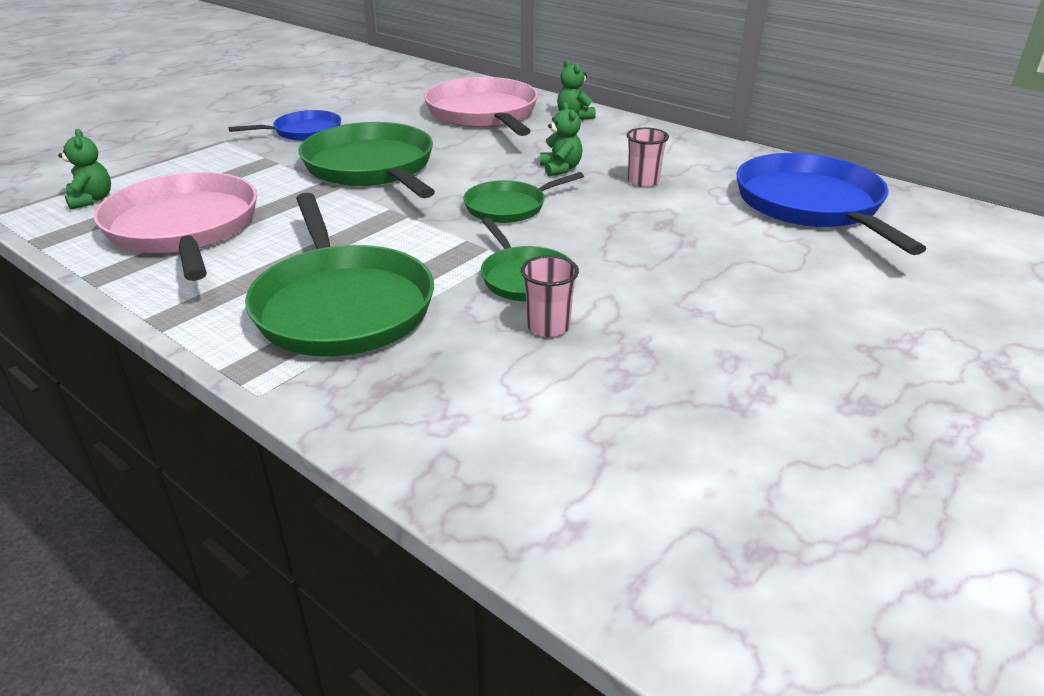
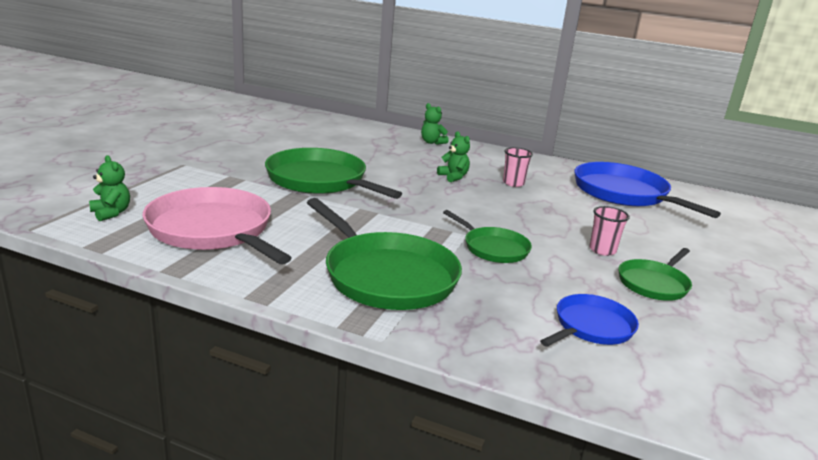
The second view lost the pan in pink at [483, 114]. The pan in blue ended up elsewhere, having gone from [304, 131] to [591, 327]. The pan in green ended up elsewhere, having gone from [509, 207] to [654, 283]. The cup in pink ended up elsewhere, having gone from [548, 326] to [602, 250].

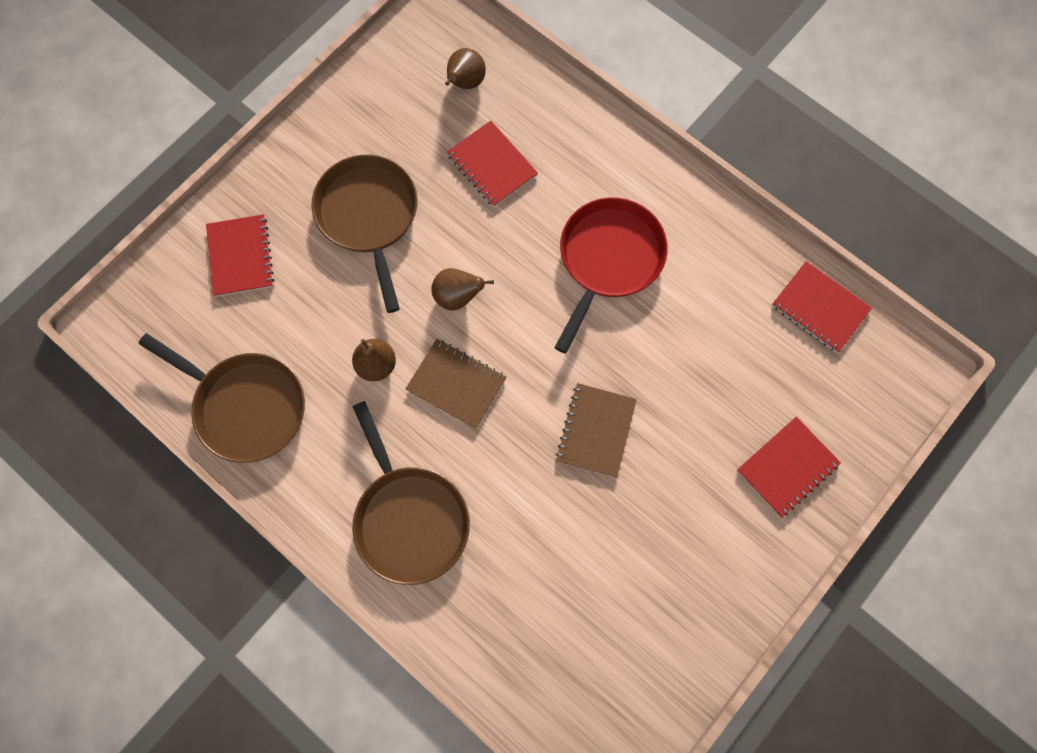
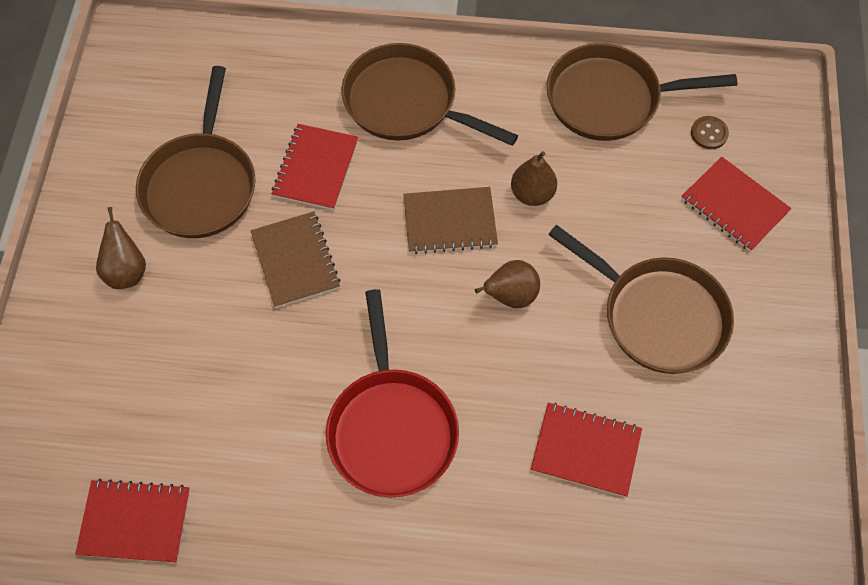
The pear in brown ended up elsewhere, having gone from [465, 83] to [126, 271]. The notebook in red ended up elsewhere, having gone from [787, 467] to [316, 168]. The second view gained the pan in brown at [201, 184]. The second view gained the button in brown at [709, 133].

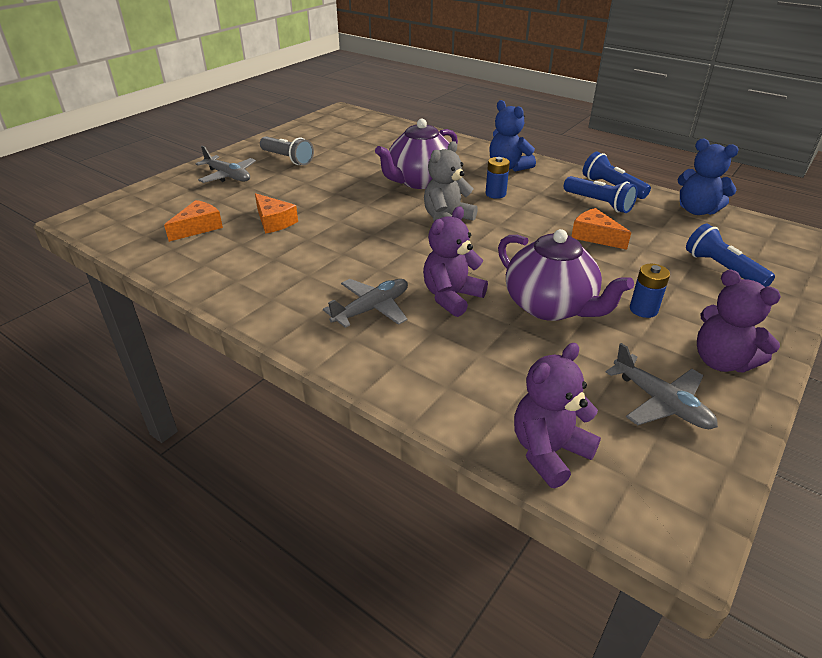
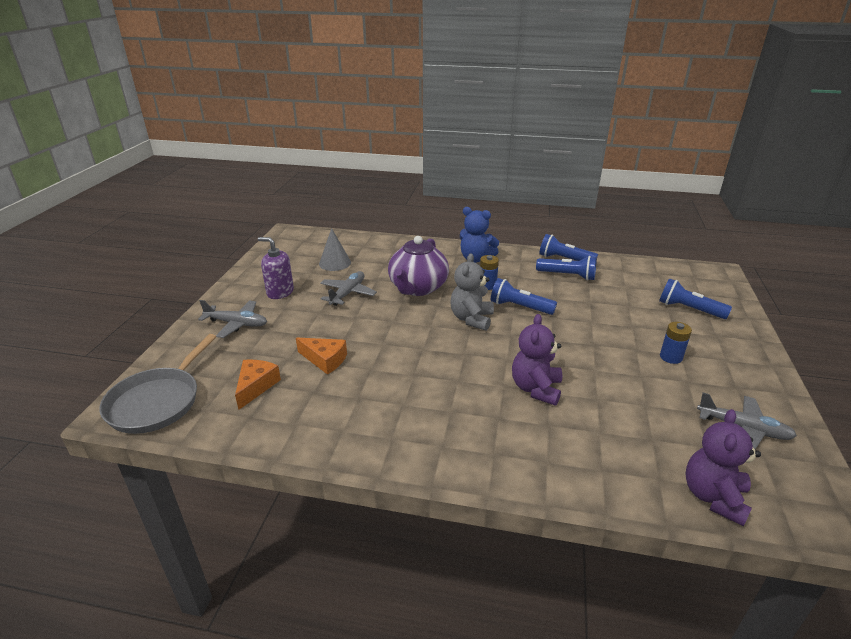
Where the flashlight in grey stood at [287, 159], the soap dispenser in purple came to stand at [280, 292]. The second view lost the teddy bear in blue at [697, 210]. The second view lost the cheese in orange at [595, 236]. The second view lost the teapot in purple at [550, 306]. The second view lost the teddy bear in purple at [721, 361]. The plane in grey ended up elsewhere, having gone from [372, 309] to [348, 293]. The second view gained the cone in grey at [335, 263]. The second view gained the flashlight in blue at [519, 307]. The second view gained the pan in grey at [157, 402].

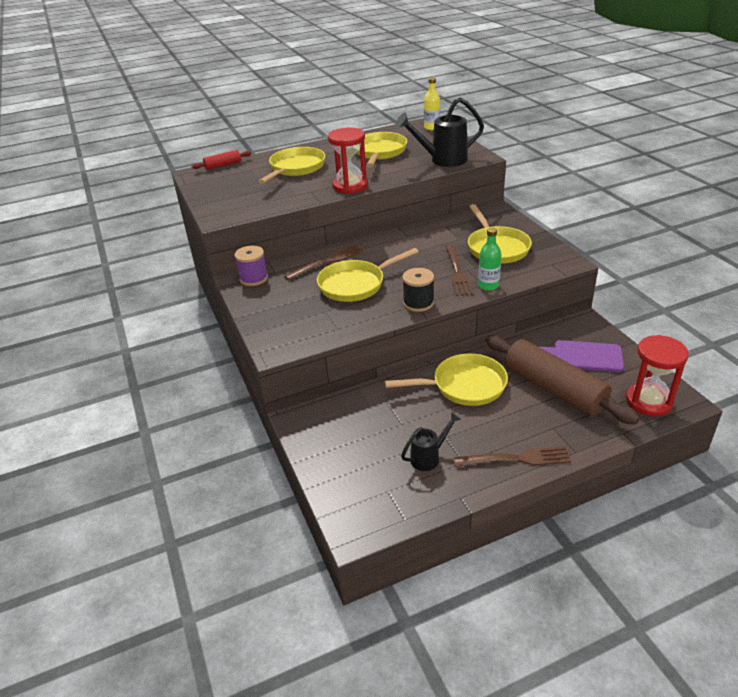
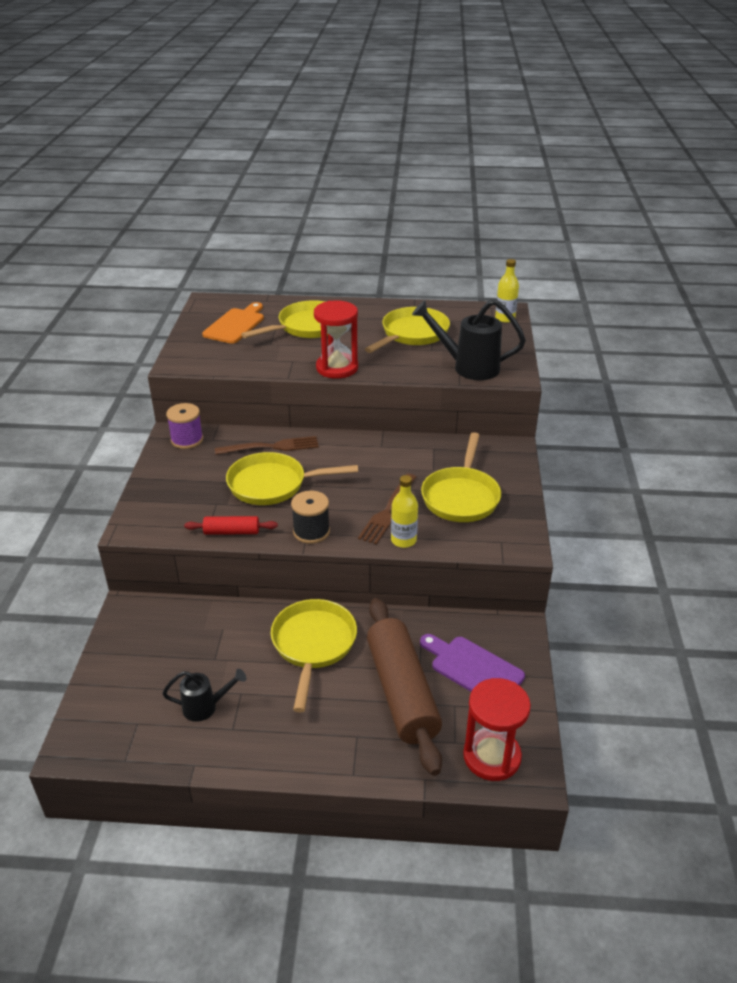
The rolling pin in red ended up elsewhere, having gone from [223, 165] to [232, 532]. What was the bottle in green at [488, 285] turned into the bottle in yellow at [403, 540]. The pan in yellow at [464, 386] ended up facing another way, 105 degrees counterclockwise from before. The second view lost the fork in brown at [516, 458]. The second view gained the cutting board in orange at [236, 325].

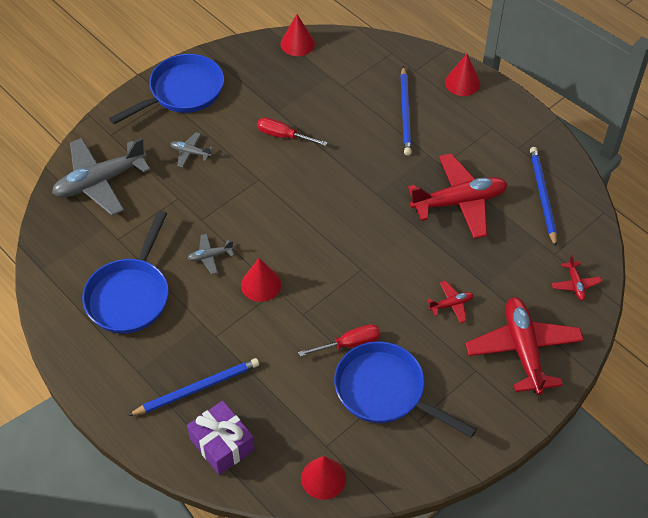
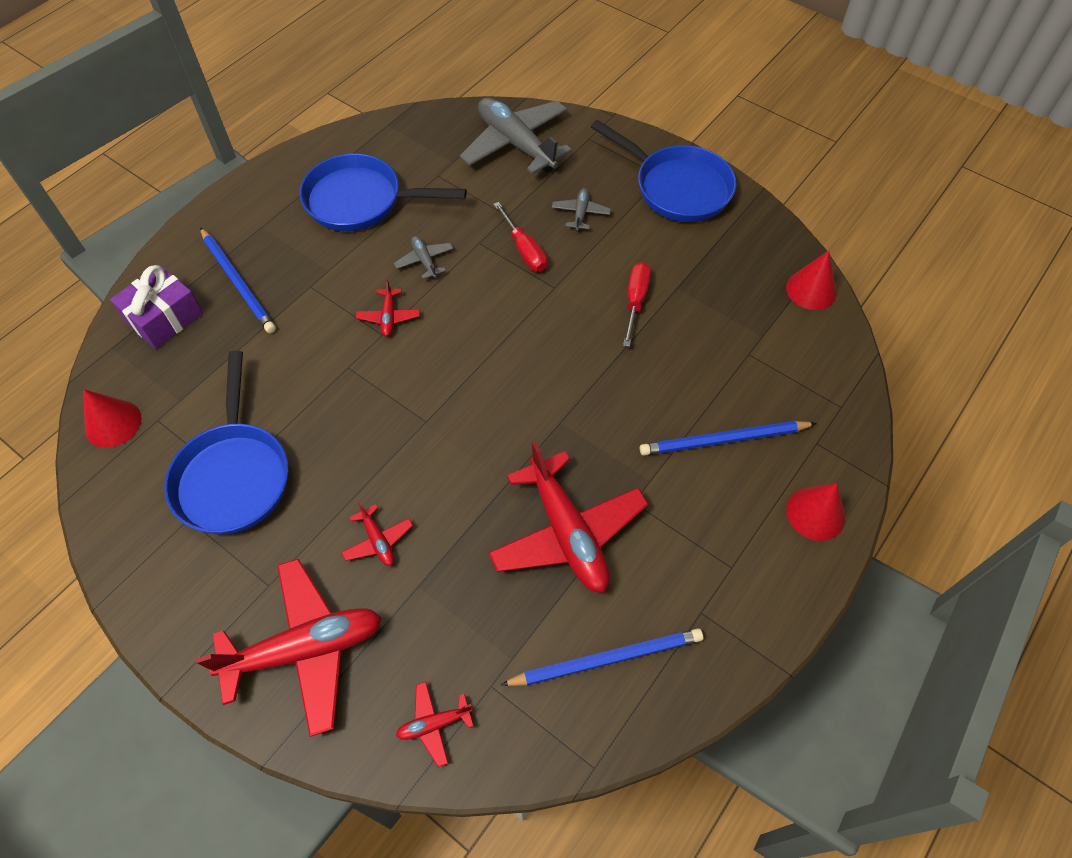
Where the cone in red stood at [261, 284], the plane in red came to stand at [388, 317]. The screwdriver in red ended up elsewhere, having gone from [349, 344] to [524, 250]. The pan in blue at [385, 391] ended up facing another way, 150 degrees clockwise from before.

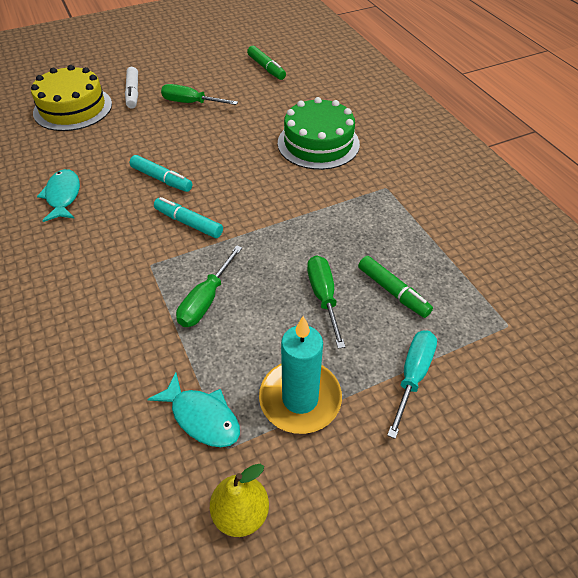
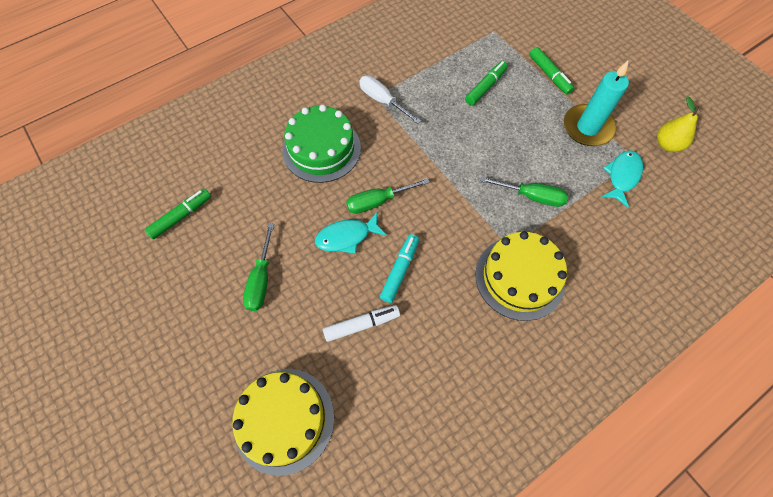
The marker in white ended up elsewhere, having gone from [133, 93] to [362, 324]. The fish in turquoise ended up elsewhere, having gone from [63, 196] to [346, 237]. The second view lost the marker in turquoise at [188, 223]. The screwdriver in green ended up elsewhere, having gone from [323, 297] to [378, 201]. Where the screwdriver in turquoise stood at [412, 376], the marker in green came to stand at [549, 75]. The second view gained the screwdriver in white at [383, 101]. The second view gained the cake in yellow at [519, 277].

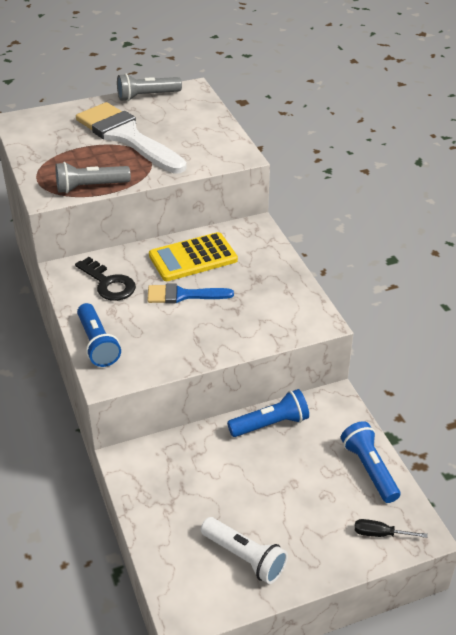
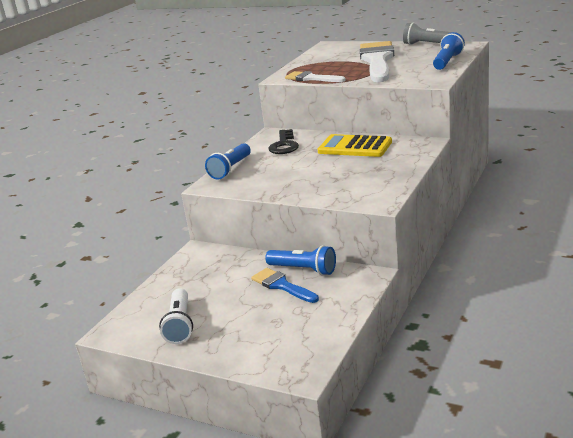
Where the flashlight in grey stood at [90, 187], the brush in white came to stand at [311, 78]. The brush in blue ended up elsewhere, having gone from [183, 295] to [282, 285]. The flashlight in blue ended up elsewhere, having gone from [369, 469] to [447, 61]. The second view lost the screwdriver in black at [380, 534].

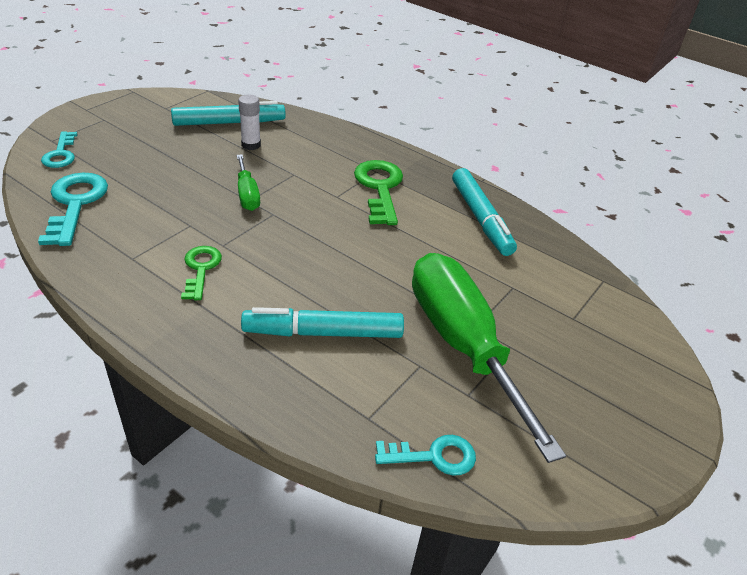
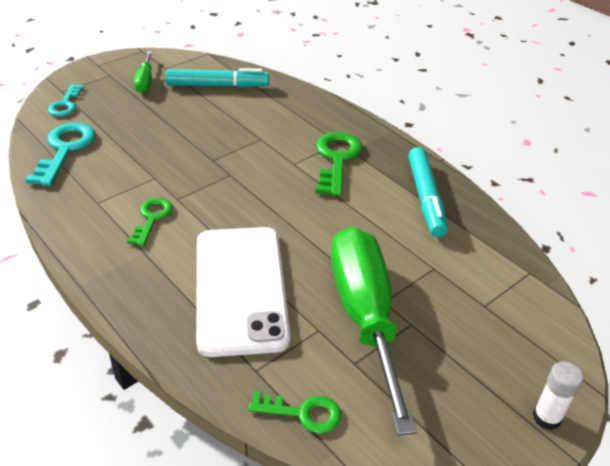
The glue stick in white ended up elsewhere, having gone from [251, 145] to [546, 417]. The screwdriver in green ended up elsewhere, having gone from [247, 194] to [145, 81]. Where the marker in turquoise stood at [323, 333], the phone in white came to stand at [240, 288]. What was the key in turquoise at [433, 456] turned into the key in green at [303, 413].

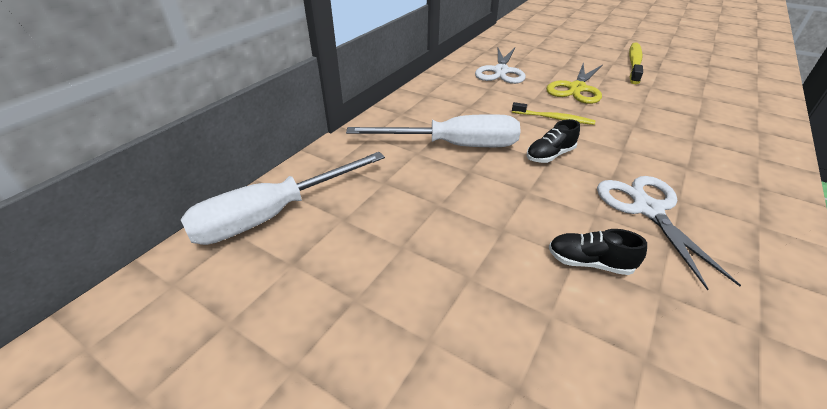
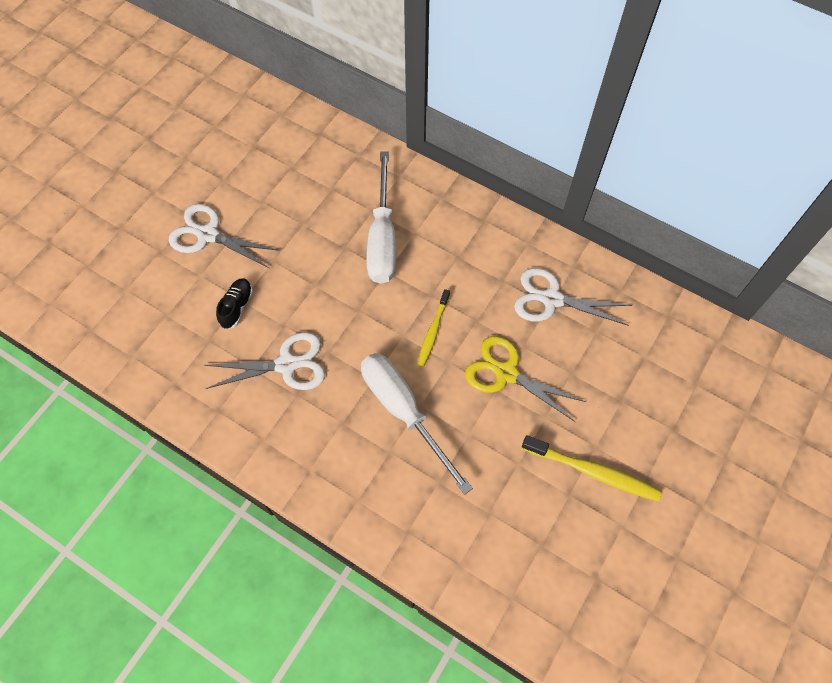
The second view lost the shoe in black at [550, 155]. The screwdriver in white ended up elsewhere, having gone from [273, 215] to [404, 411]. The second view gained the scissors in white at [208, 235].

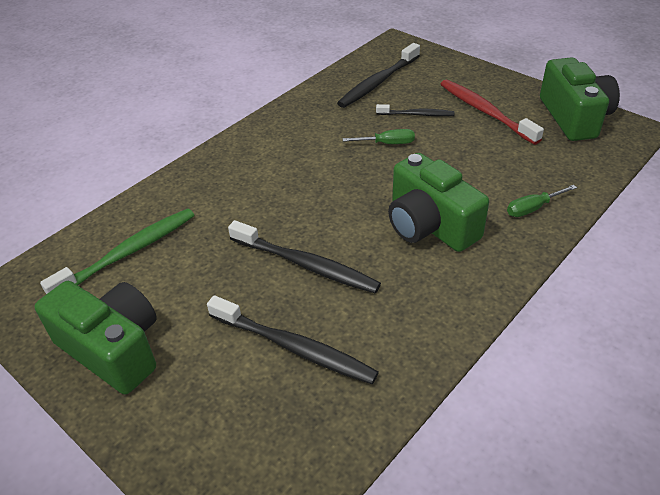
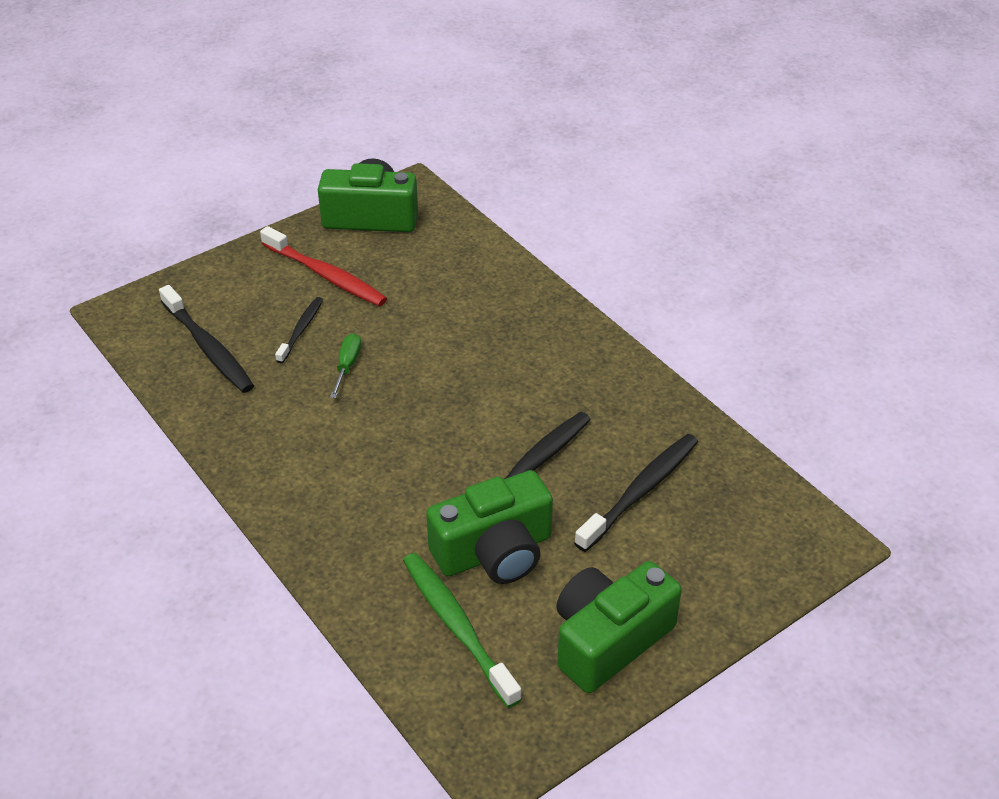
The toothbrush in red at [485, 112] ended up facing another way, 120 degrees counterclockwise from before. The camera in green ended up elsewhere, having gone from [429, 225] to [494, 552]. The second view lost the screwdriver in green at [533, 208].

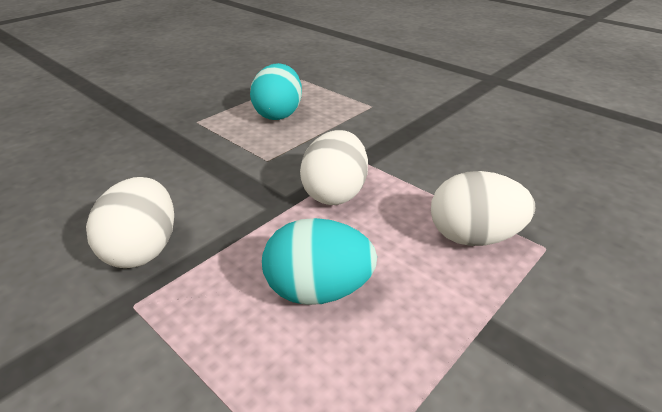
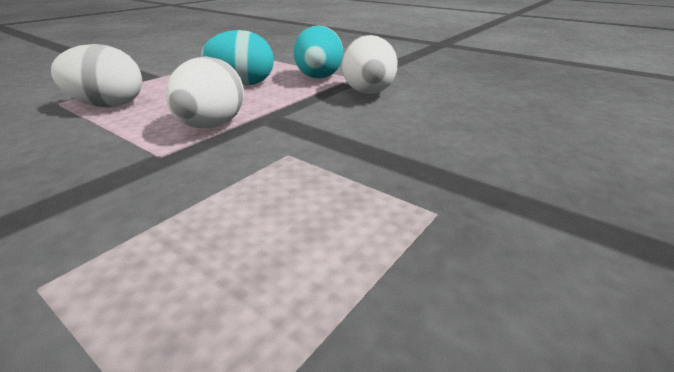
The egg in turquoise ended up elsewhere, having gone from [278, 114] to [318, 78].

